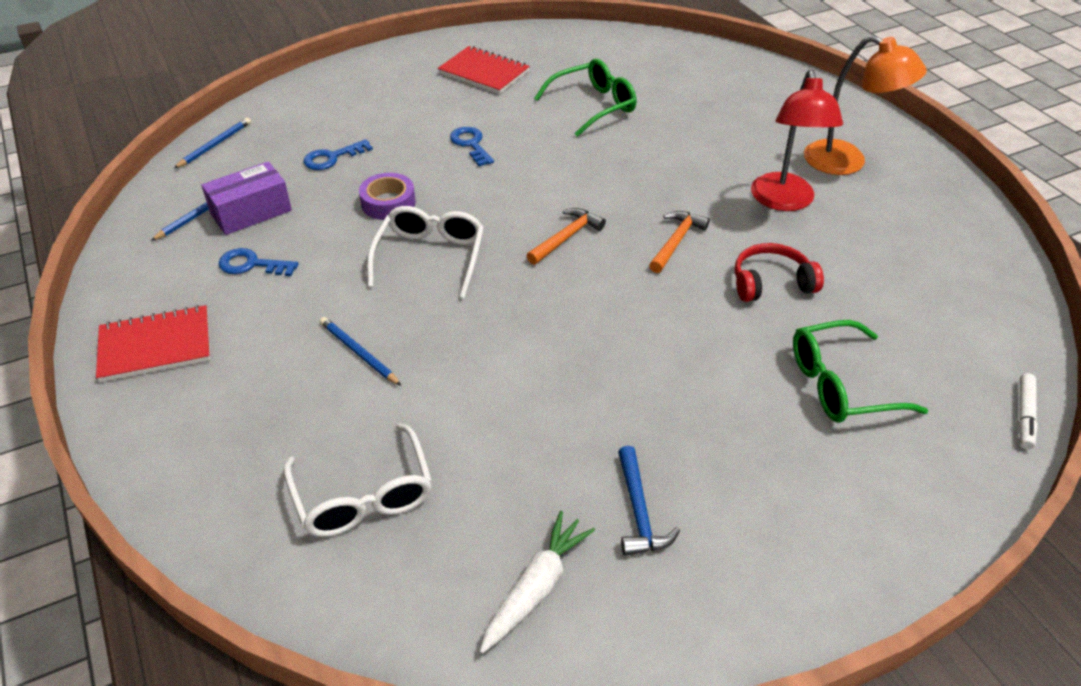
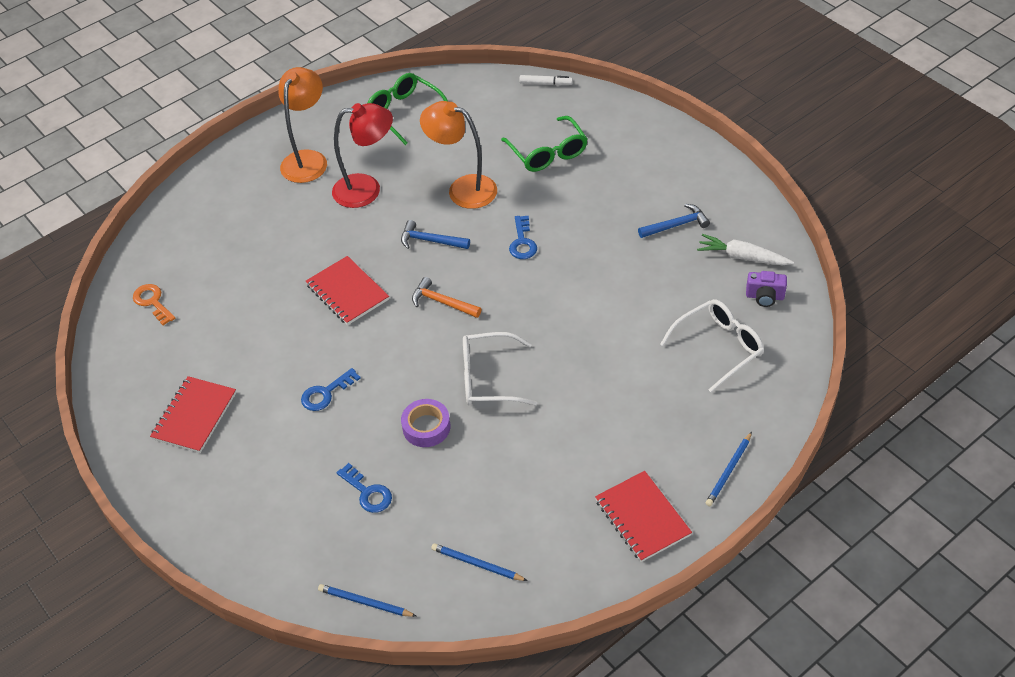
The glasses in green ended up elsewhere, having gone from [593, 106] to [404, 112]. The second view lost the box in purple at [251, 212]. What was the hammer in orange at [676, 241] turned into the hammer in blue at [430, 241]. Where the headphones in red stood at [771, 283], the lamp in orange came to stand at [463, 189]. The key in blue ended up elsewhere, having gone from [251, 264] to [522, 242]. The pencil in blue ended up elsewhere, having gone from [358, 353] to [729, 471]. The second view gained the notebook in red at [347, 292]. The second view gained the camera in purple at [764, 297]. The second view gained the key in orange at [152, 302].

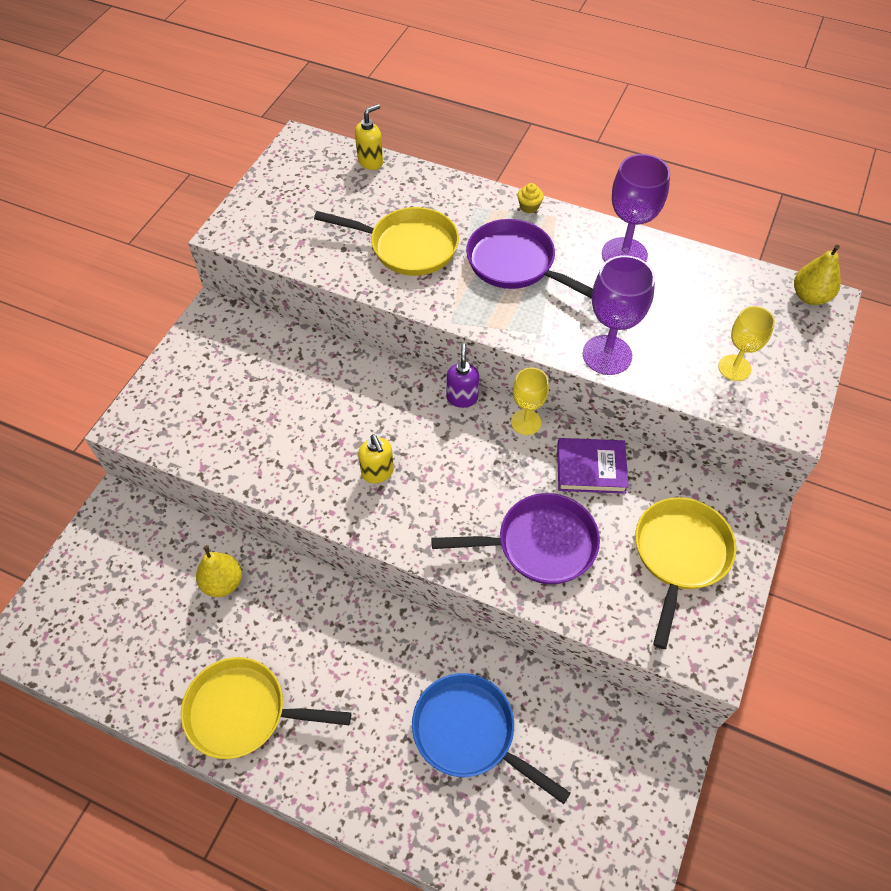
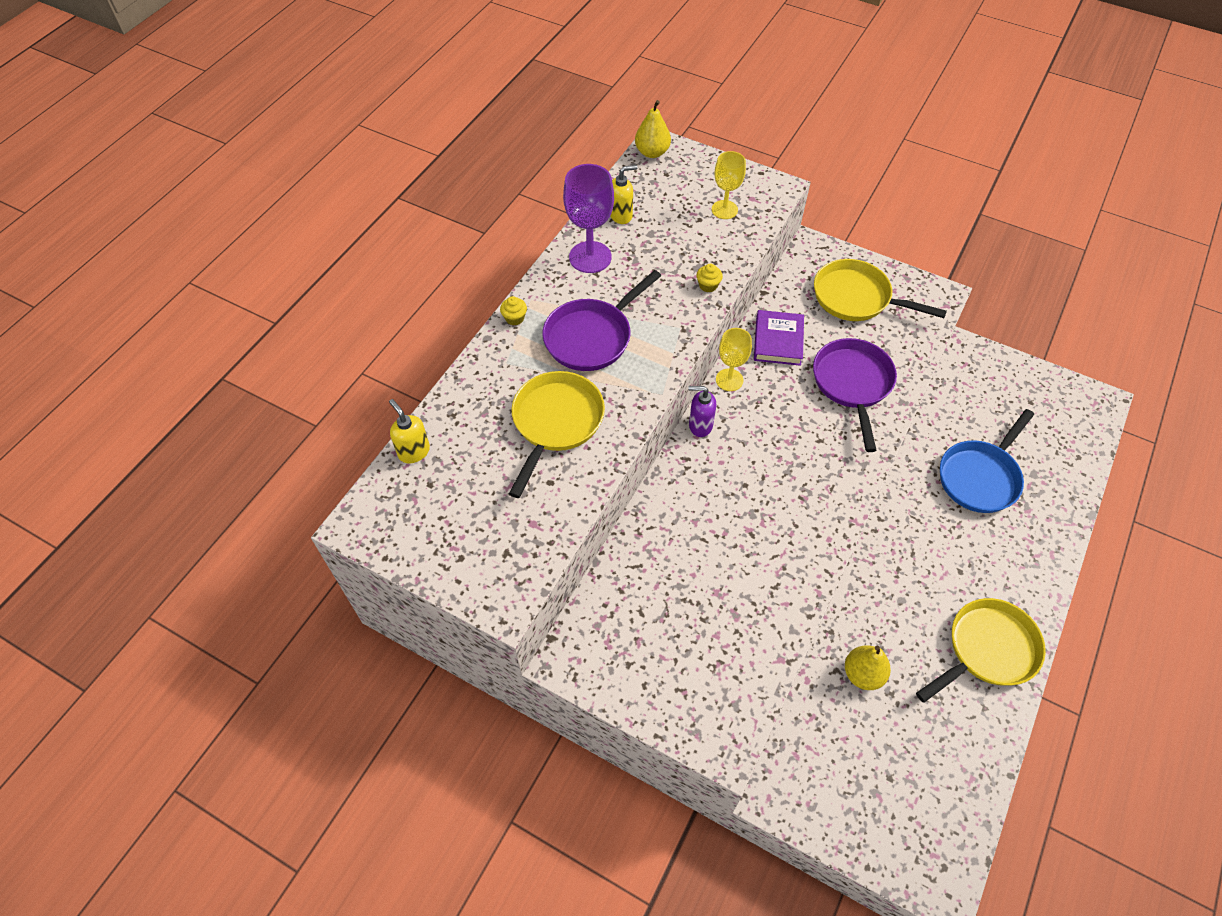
Where the goblet in purple stood at [607, 355], the cupcake in yellow came to stand at [708, 285]. The soap dispenser in yellow ended up elsewhere, having gone from [378, 472] to [621, 215]. The pan in yellow at [243, 711] ended up facing another way, 135 degrees counterclockwise from before.

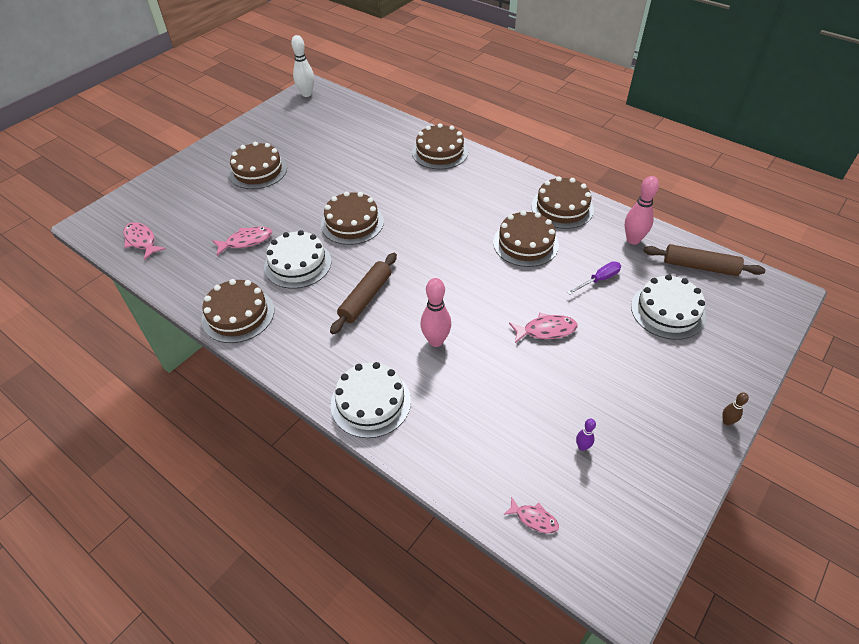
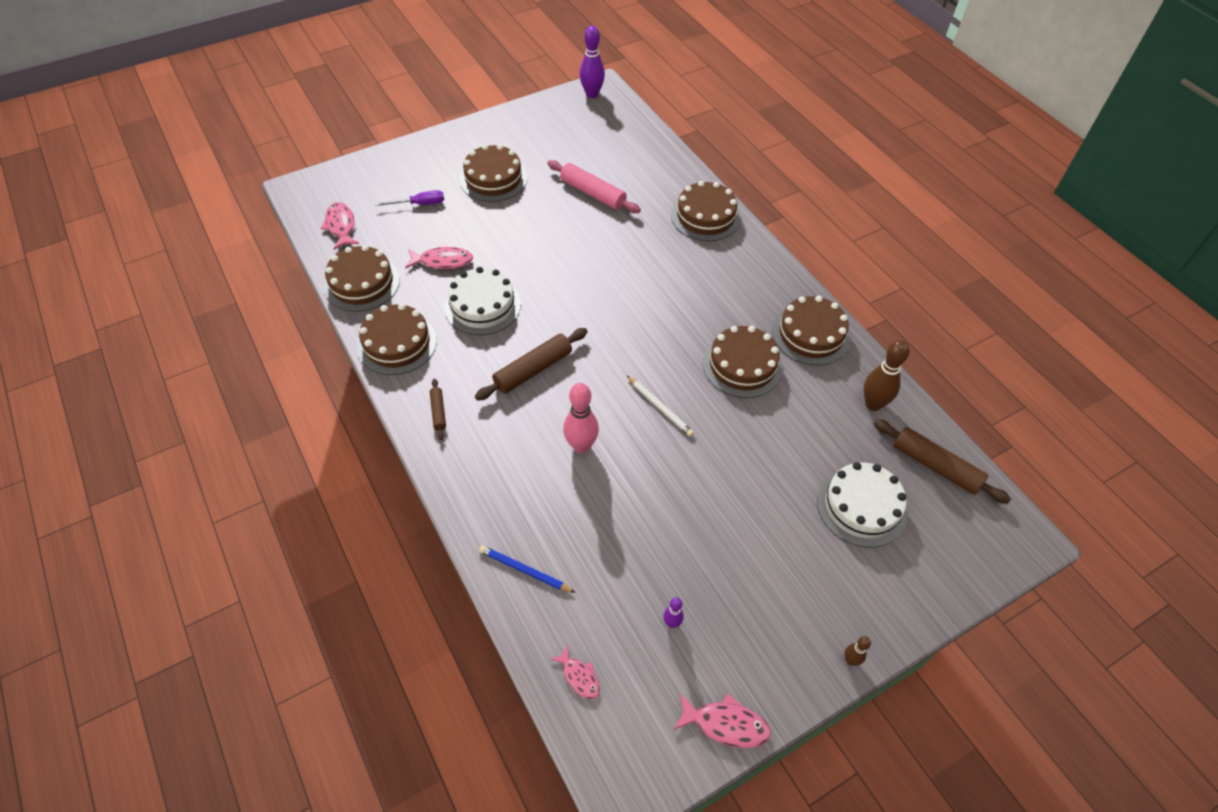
What was the bowling pin in white at [306, 94] turned into the bowling pin in purple at [592, 94]. What was the bowling pin in pink at [633, 240] turned into the bowling pin in brown at [873, 404]. The cake in brown ended up elsewhere, having gone from [352, 223] to [362, 283]. The screwdriver in purple ended up elsewhere, having gone from [599, 280] to [419, 204]. The fish in pink ended up elsewhere, having gone from [546, 330] to [726, 724]. The second view lost the cake in white at [370, 402]. The second view gained the rolling pin in pink at [593, 193]. The second view gained the pencil in white at [660, 407]. The second view gained the rolling pin in brown at [438, 412]. The second view gained the pencil in blue at [524, 570].

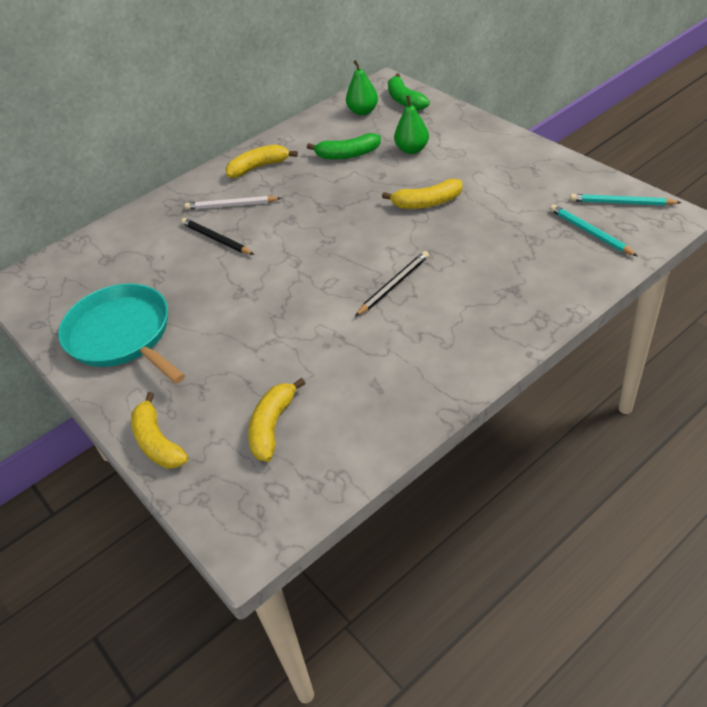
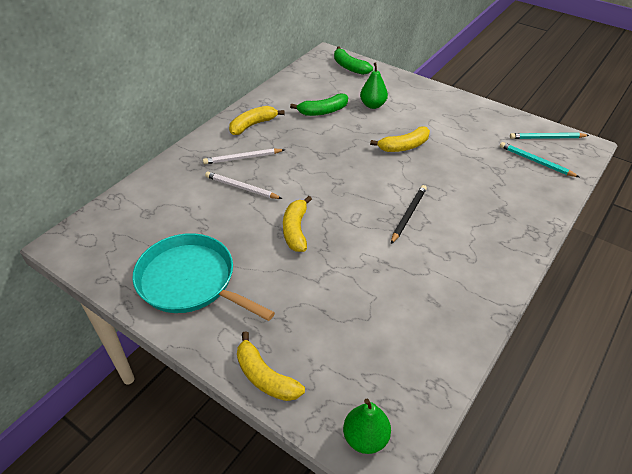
The pear in green ended up elsewhere, having gone from [363, 111] to [365, 438]. What was the pencil in black at [216, 239] turned into the pencil in white at [242, 188]. The banana in yellow ended up elsewhere, having gone from [272, 426] to [296, 230].

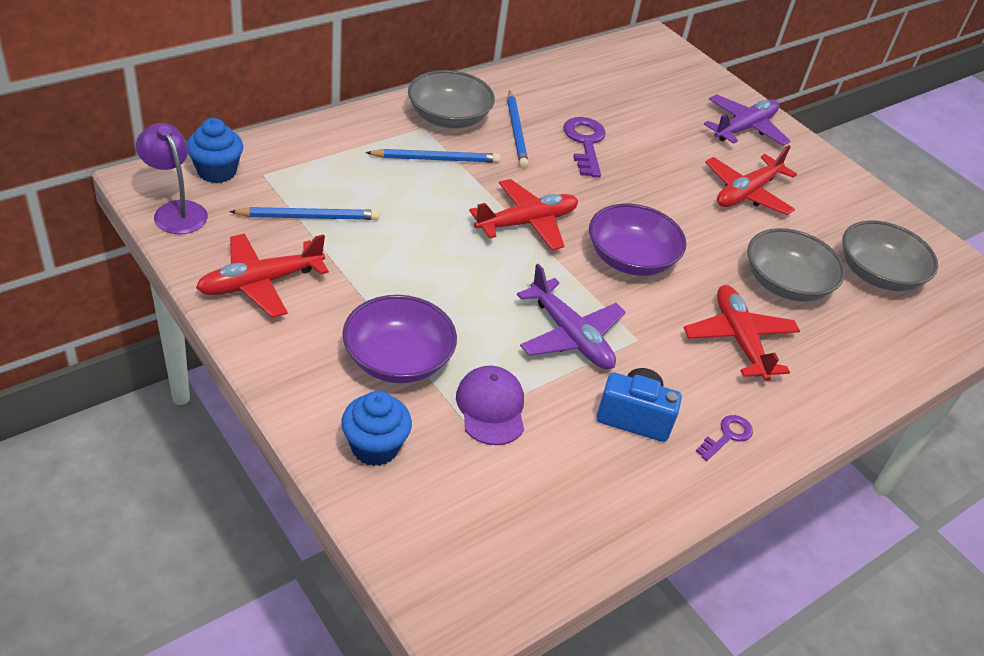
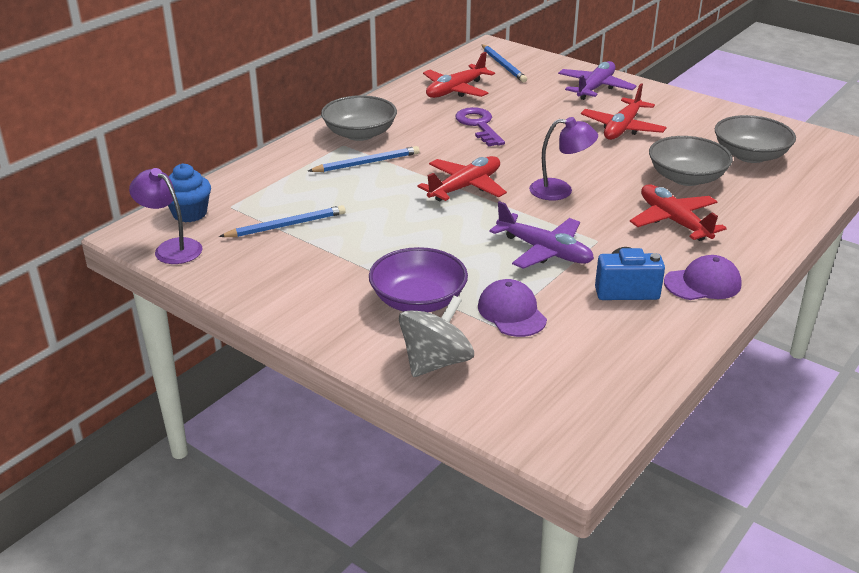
The pencil in blue ended up elsewhere, having gone from [516, 131] to [503, 65]. Where the bowl in purple stood at [630, 259], the lamp in purple came to stand at [560, 190]. The plane in red ended up elsewhere, having gone from [260, 283] to [455, 90]. Where the cupcake in blue stood at [375, 447], the spinning top in grey came to stand at [436, 362]. Where the key in purple stood at [727, 436], the cap in purple came to stand at [702, 283].

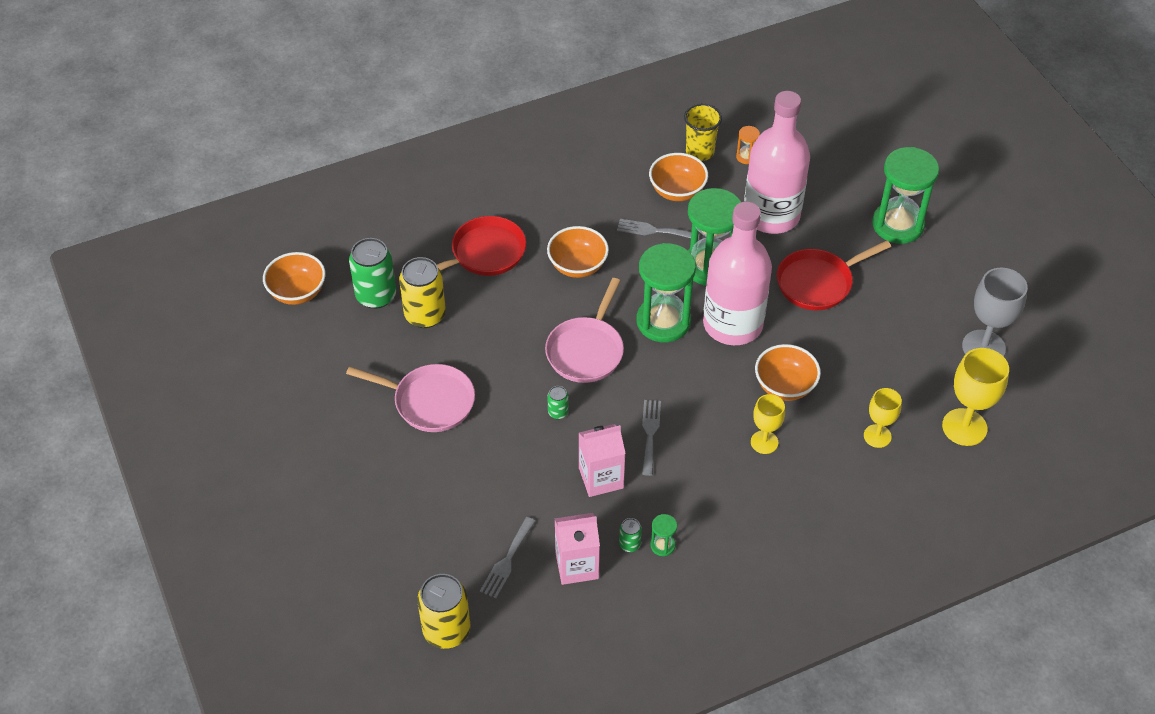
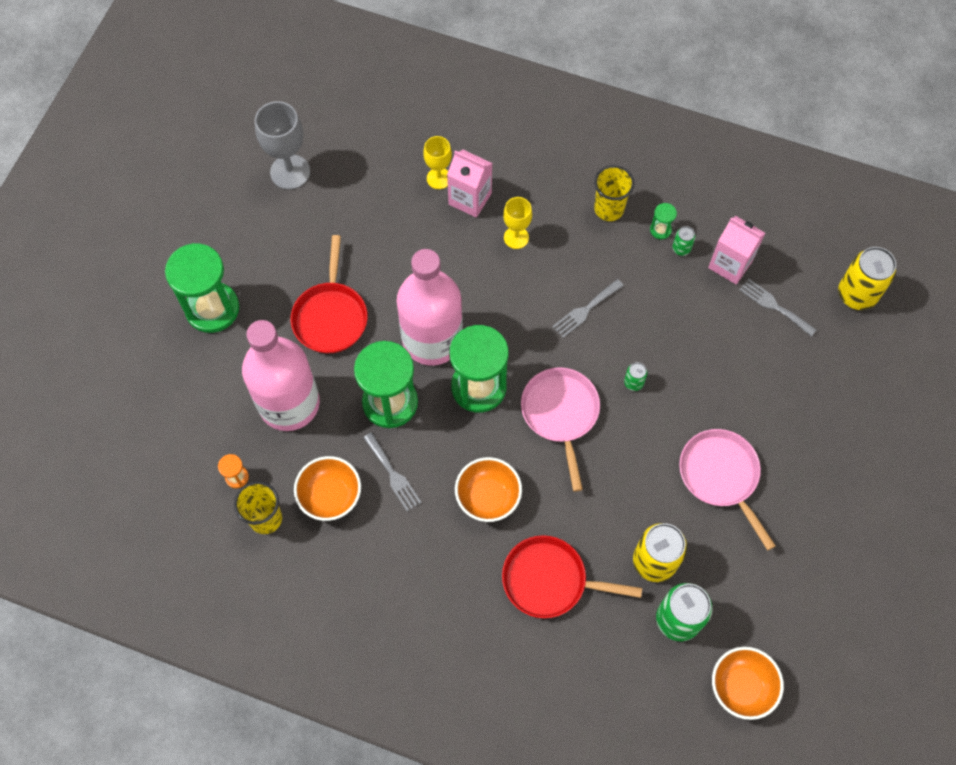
The pan in red at [818, 282] ended up facing another way, 75 degrees clockwise from before. The pan in pink at [586, 350] ended up facing another way, 75 degrees counterclockwise from before. The second view lost the bowl in orange at [784, 386]. The second view lost the goblet in yellow at [964, 427]. The carton in pink ended up elsewhere, having gone from [601, 478] to [470, 199]. The fork in grey at [507, 561] ended up facing another way, 120 degrees counterclockwise from before. The second view gained the cup in yellow at [609, 209].

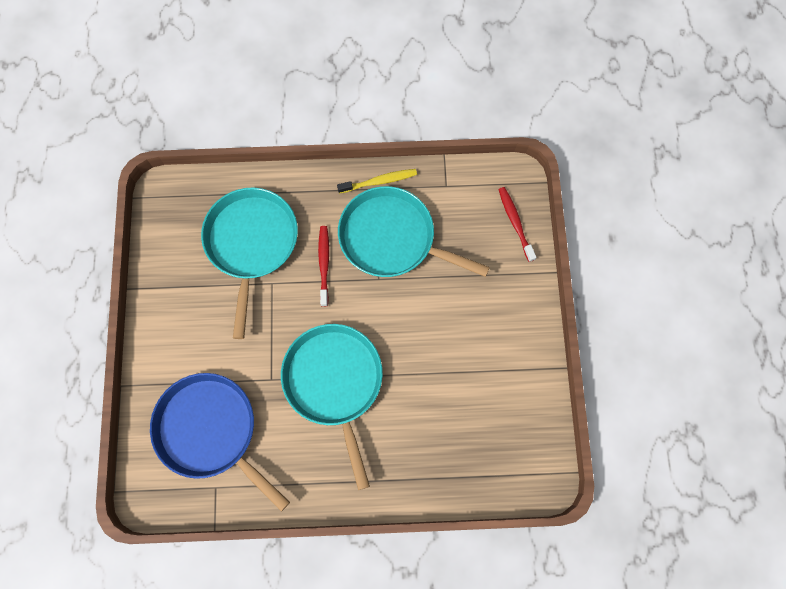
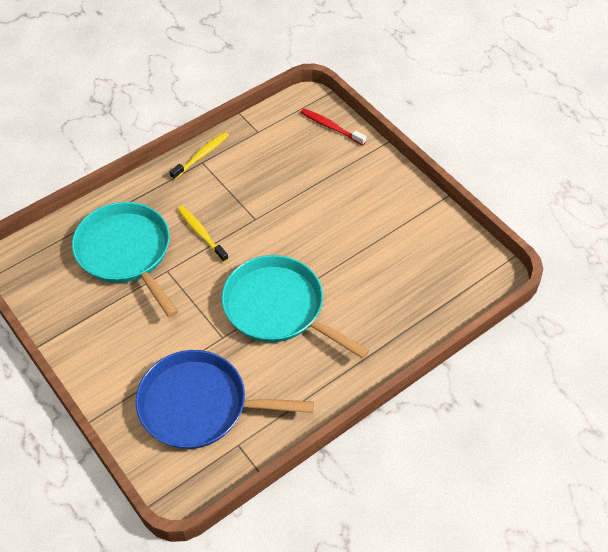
The second view lost the pan in turquoise at [391, 238]. What was the toothbrush in red at [324, 264] turned into the toothbrush in yellow at [201, 233].

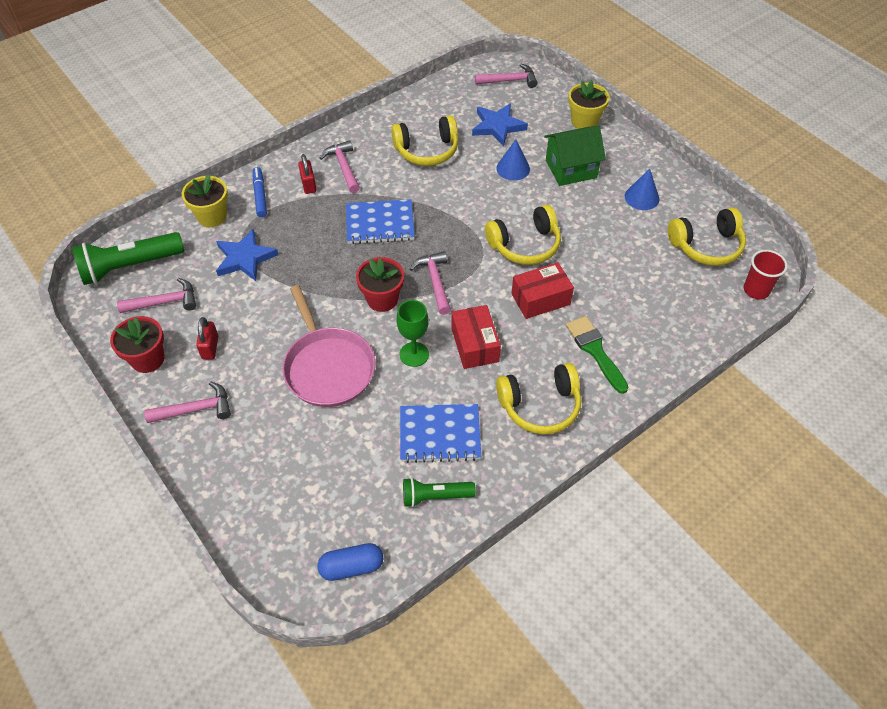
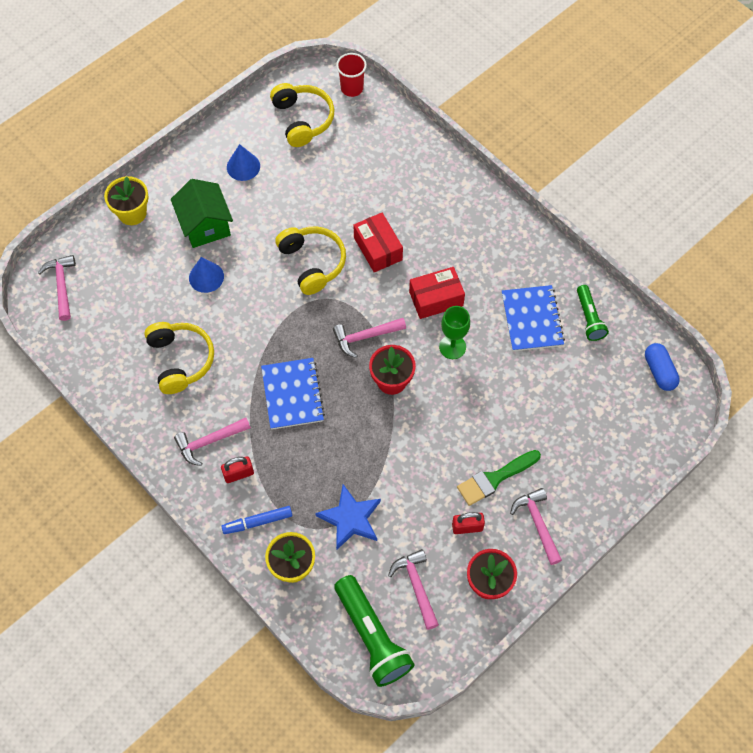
The second view lost the star in blue at [498, 126]. The second view lost the pan in pink at [328, 367]. The brush in green ended up elsewhere, having gone from [595, 351] to [495, 478]. The second view lost the headphones in yellow at [540, 406].

